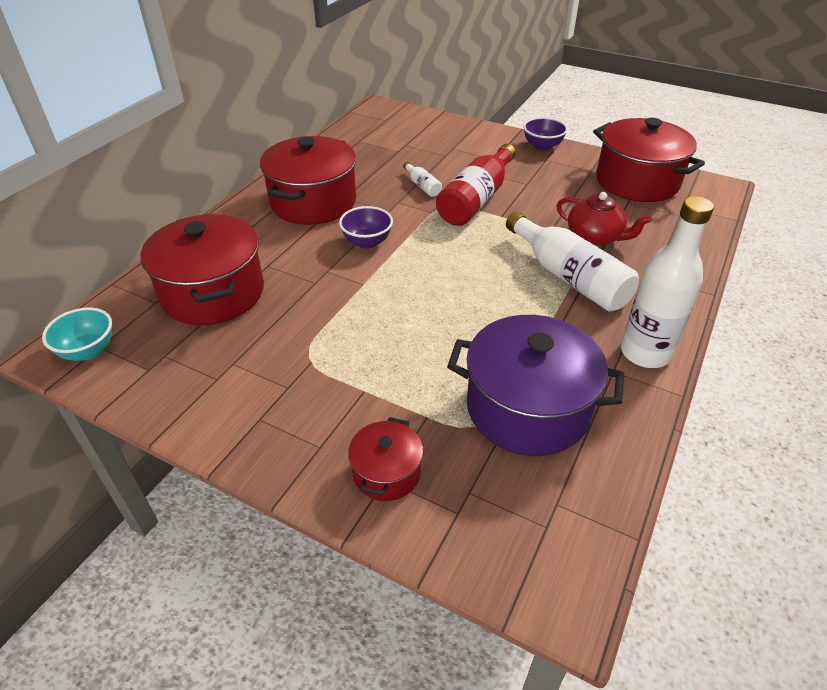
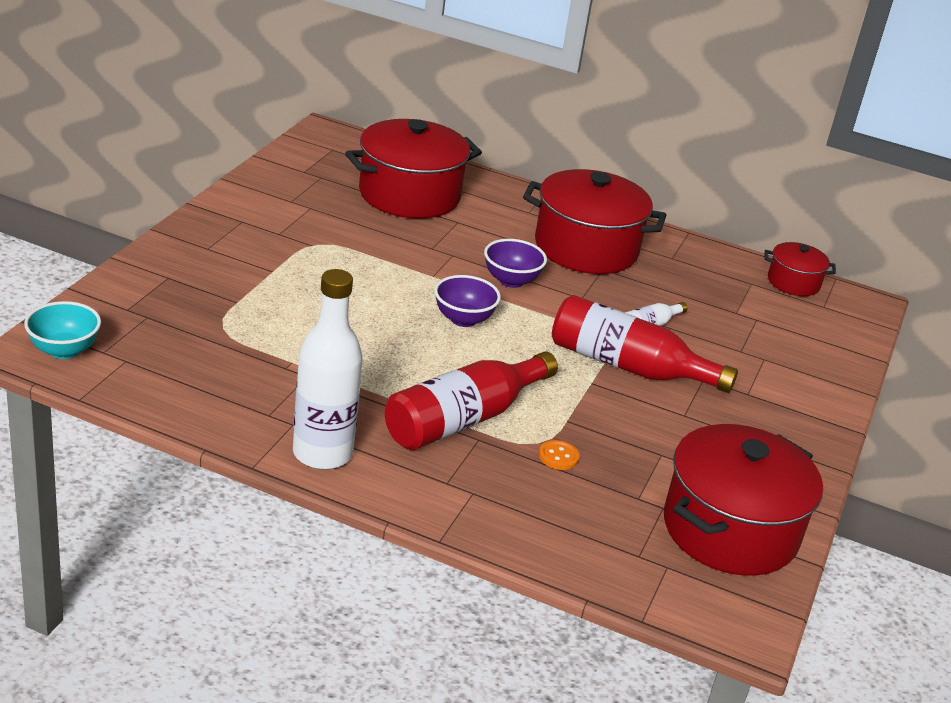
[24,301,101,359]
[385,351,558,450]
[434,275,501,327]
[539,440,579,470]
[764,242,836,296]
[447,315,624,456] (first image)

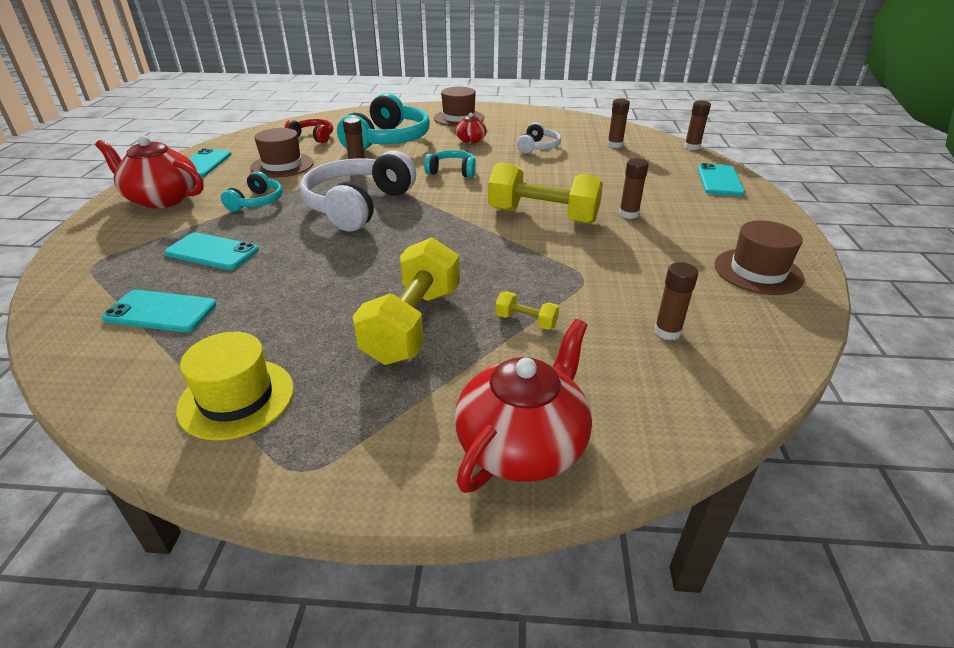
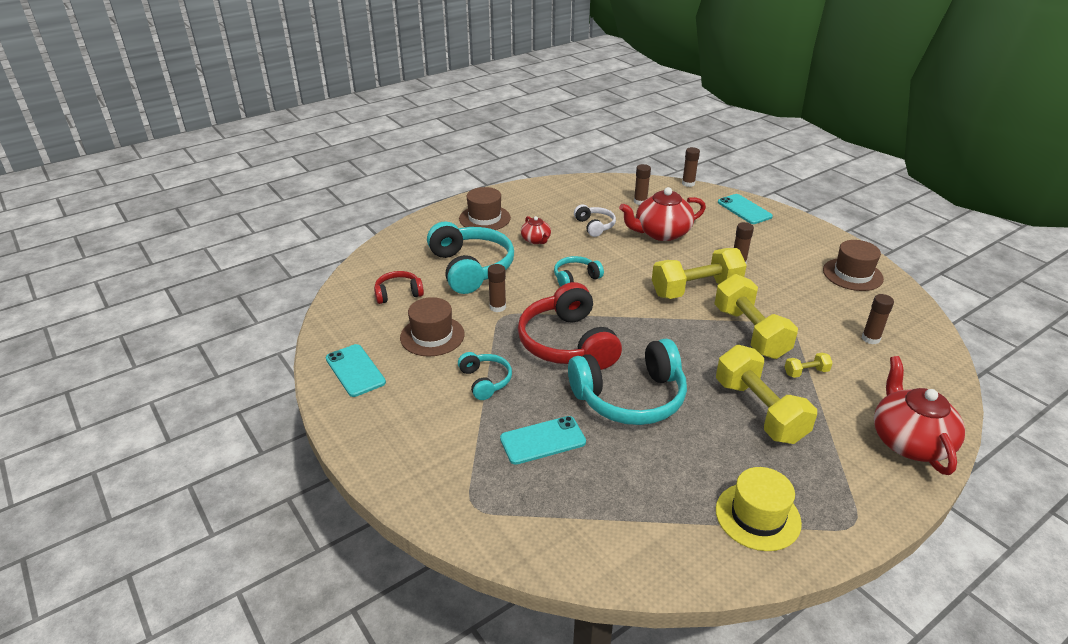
[518,282,622,370]
[568,339,687,425]
[619,187,706,241]
[714,274,798,359]
[102,290,216,332] (first image)

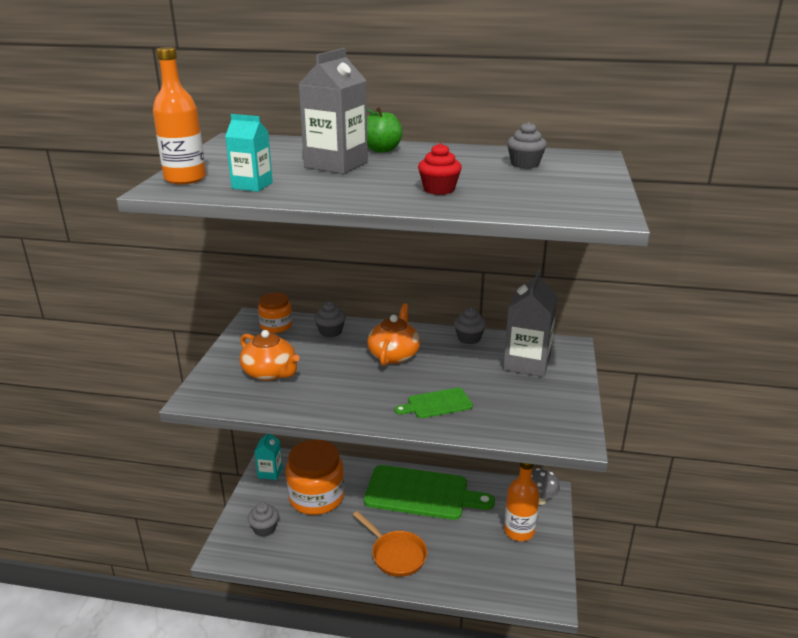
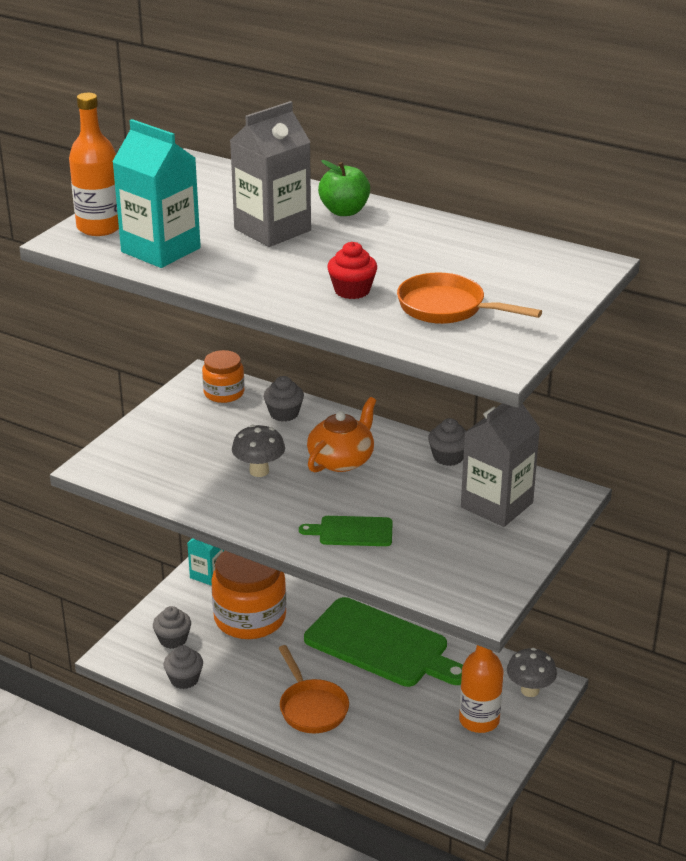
[112,119,201,268]
[163,645,203,689]
[232,425,285,477]
[397,273,542,324]
[240,330,299,381] (first image)

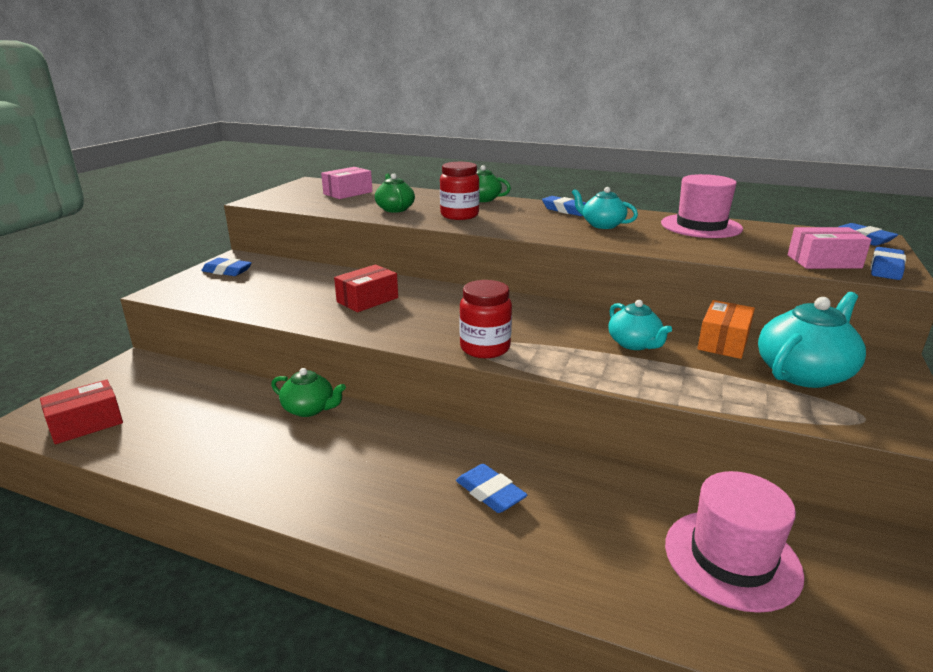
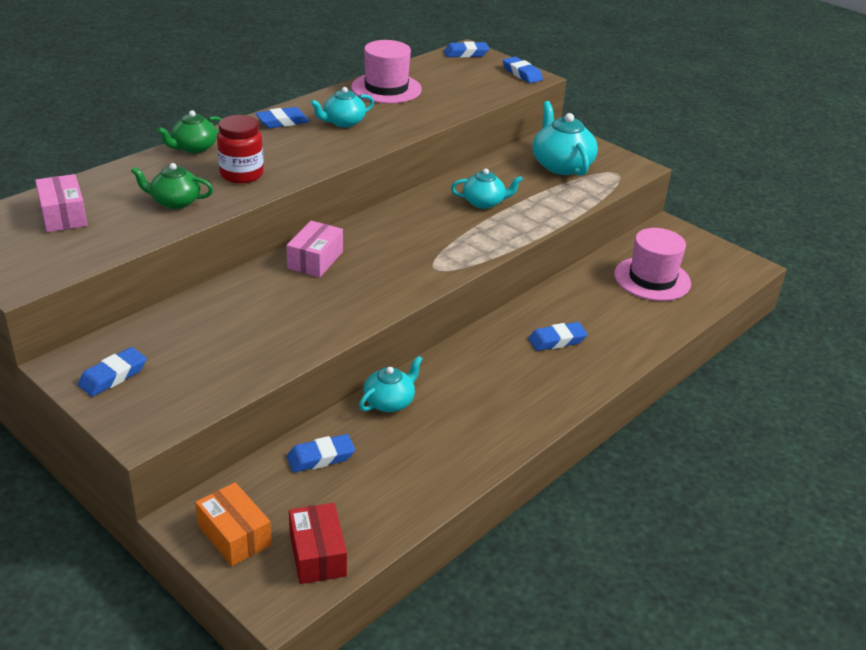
[195,482,272,566]
[286,221,343,278]
[287,434,355,473]
[359,356,423,412]
[334,264,398,312] (first image)
[460,280,512,358] (first image)

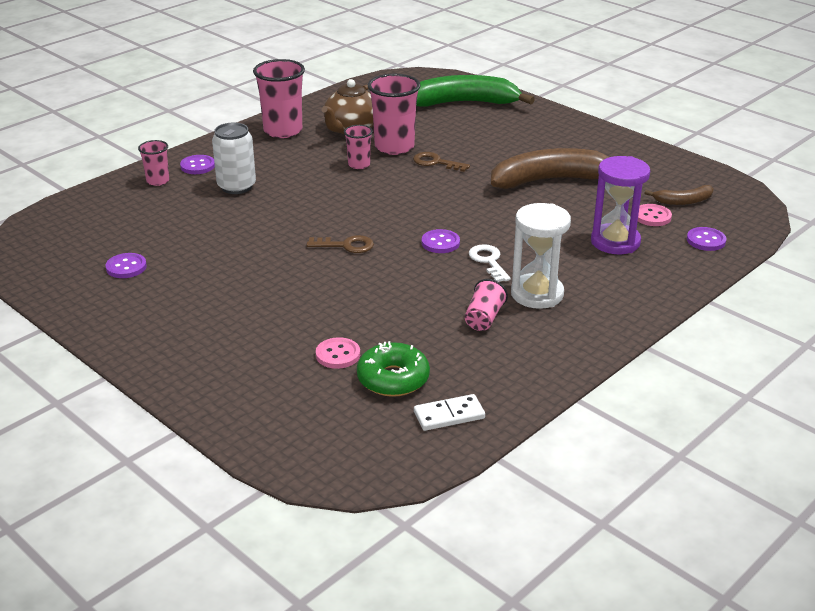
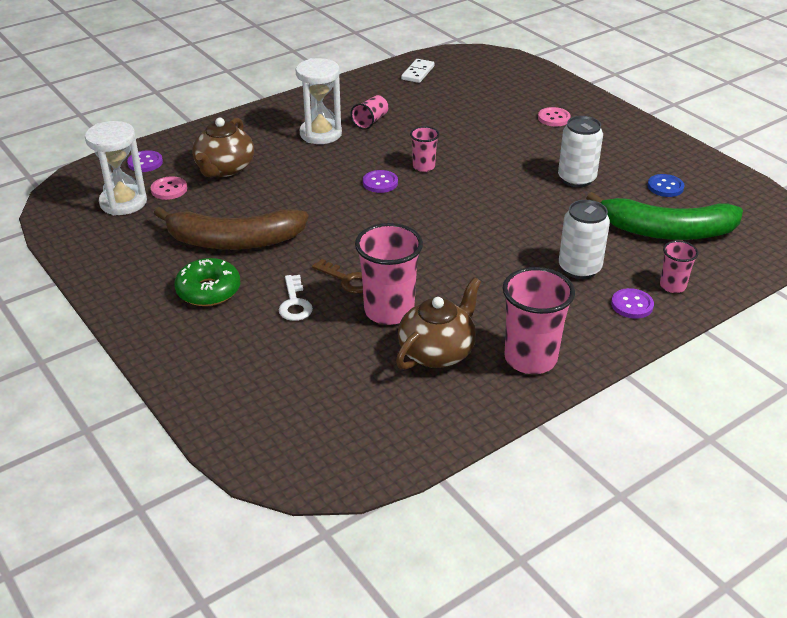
[85,121,147,215]
[174,258,240,306]
[192,118,254,177]
[279,275,313,321]
[401,59,435,83]
[410,126,439,172]
[538,107,571,126]
[558,116,603,187]
[586,192,743,240]
[647,174,685,197]
[307,235,374,253] (first image)

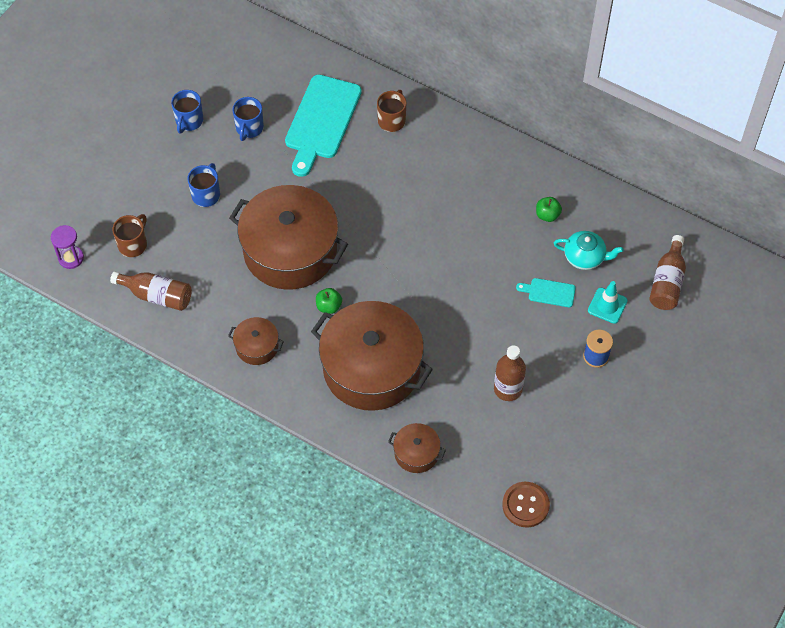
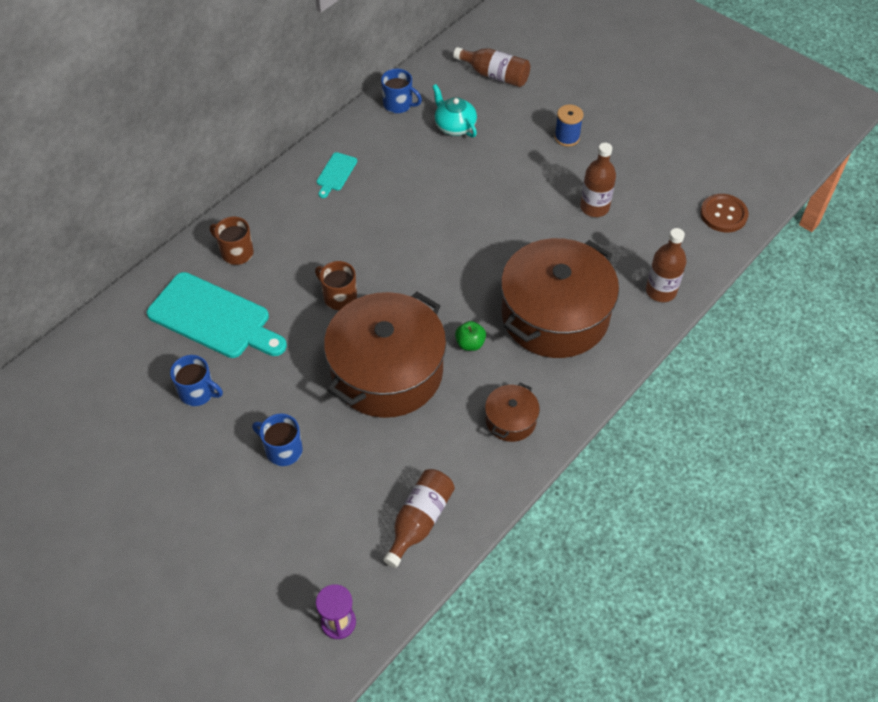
[315,261,357,310]
[317,152,357,198]
[381,69,422,113]
[432,84,477,138]
[646,228,687,302]
[536,197,562,222] (first image)
[588,281,628,324] (first image)

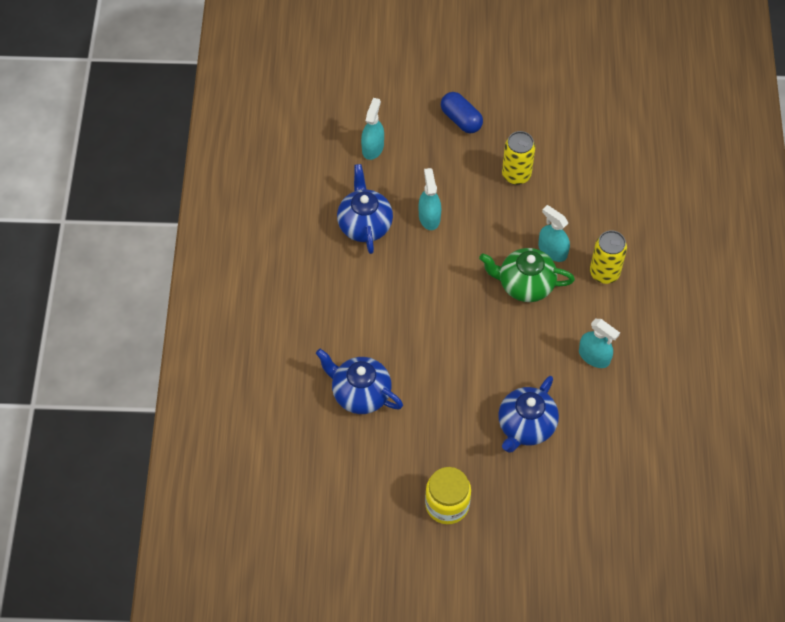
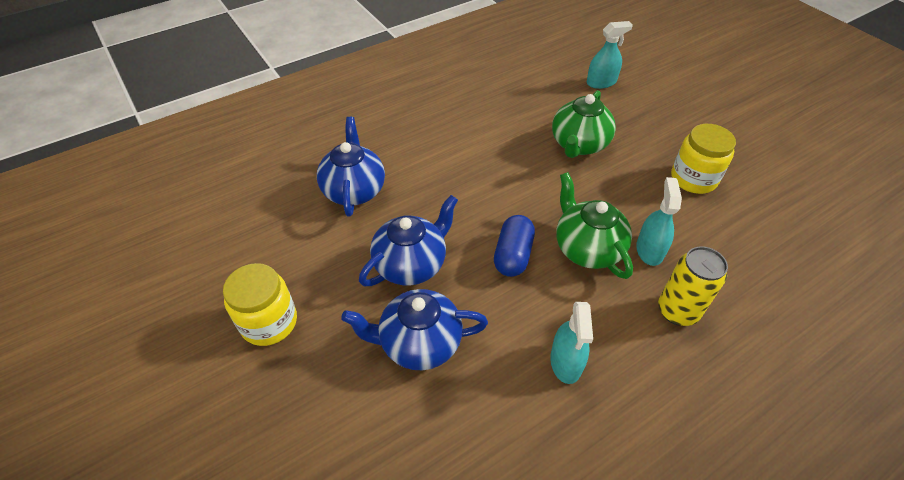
[359,195,458,286]
[494,215,535,277]
[552,90,616,158]
[671,124,736,194]

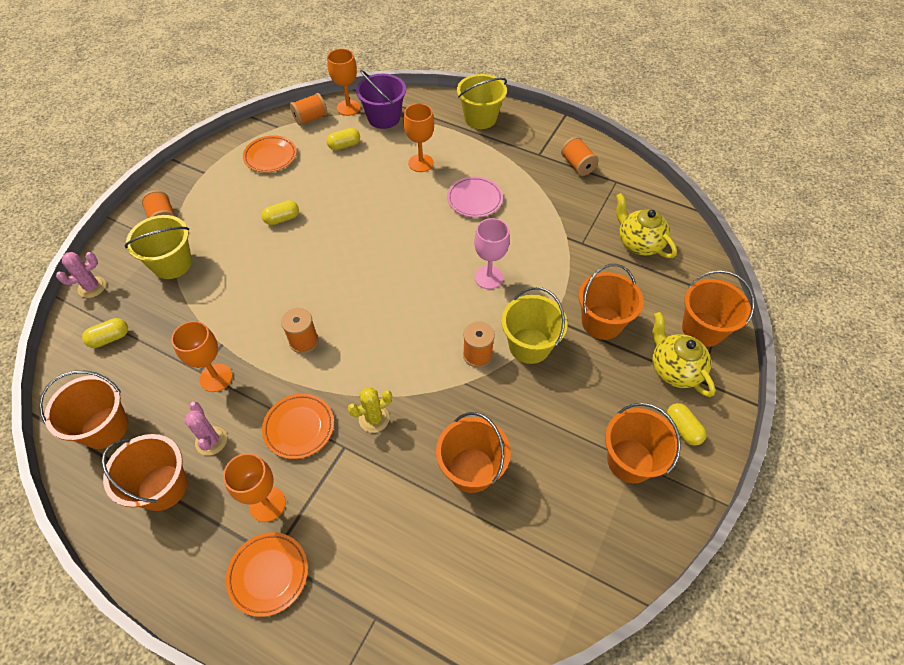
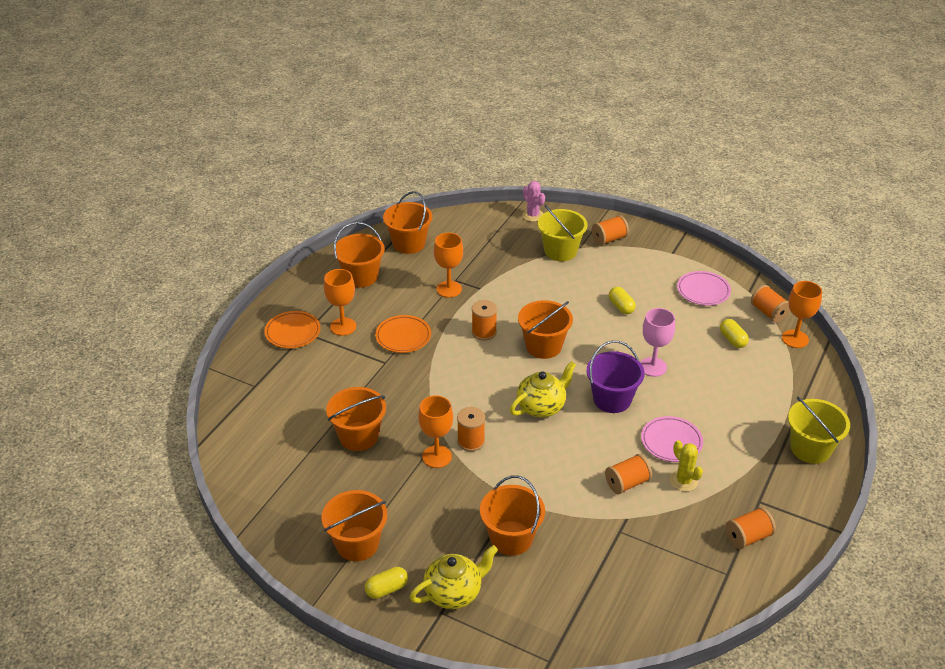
[418,395,453,468]
[510,361,576,418]
[518,300,573,359]
[587,340,645,413]
[605,454,652,494]
[640,308,675,377]
[670,440,703,492]
[677,271,731,306]
[82,318,128,348] (first image)
[185,401,227,456] (first image)
[501,287,568,364] (first image)

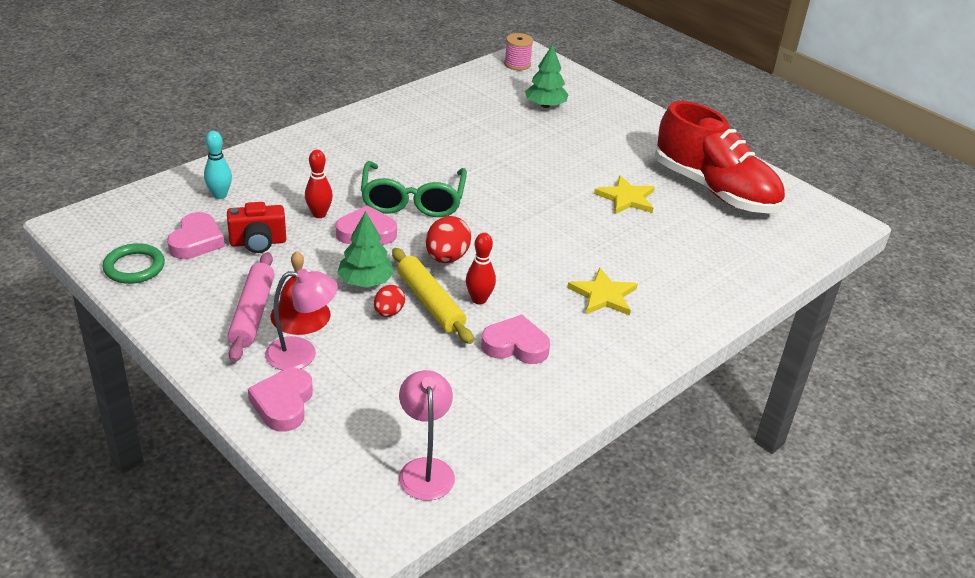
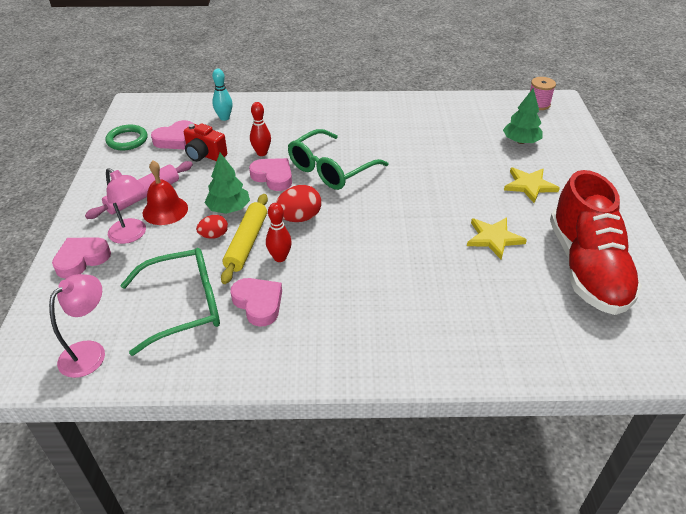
[120,248,220,356]
[504,168,560,203]

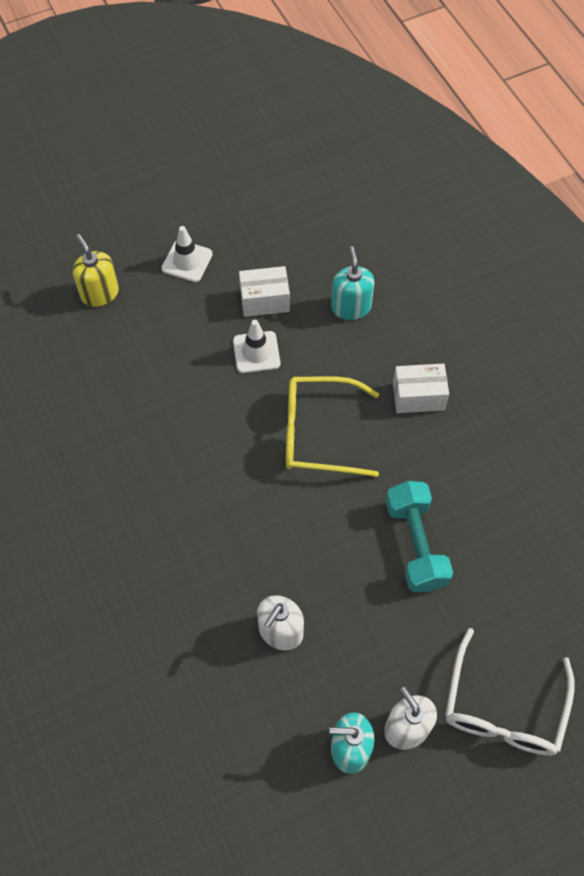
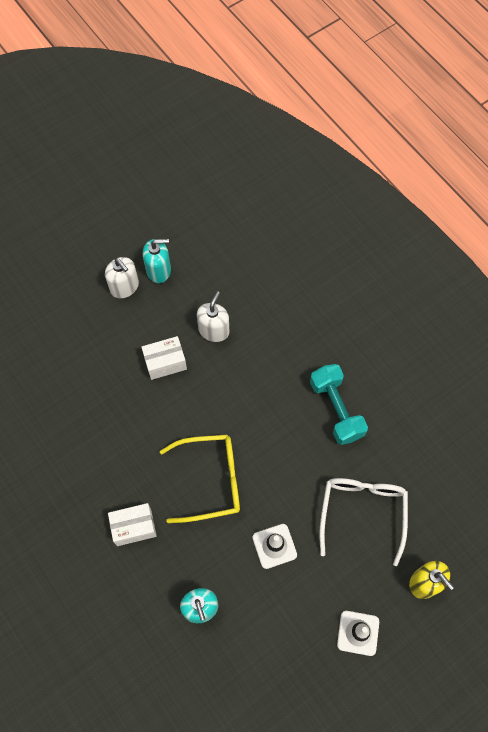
[141,336,187,380]
[310,364,368,445]
[319,478,408,566]

